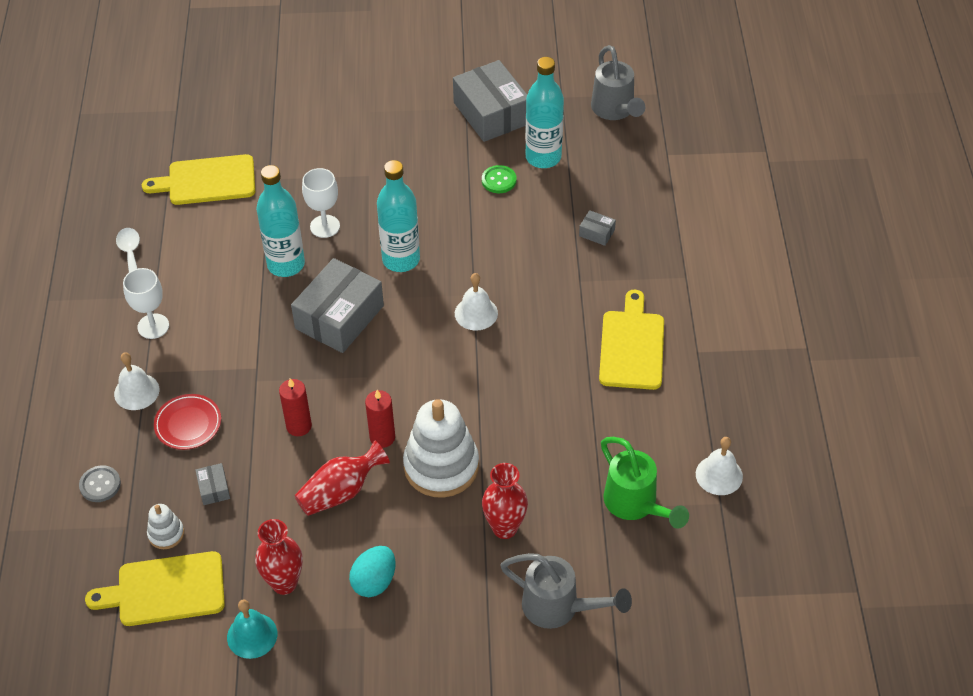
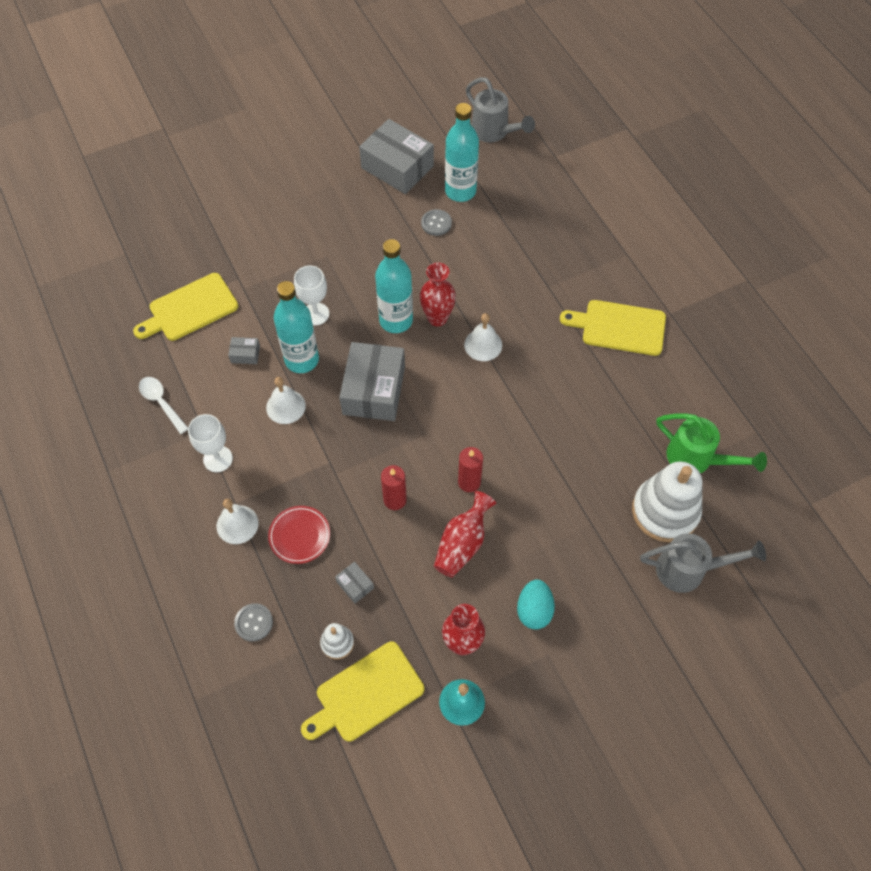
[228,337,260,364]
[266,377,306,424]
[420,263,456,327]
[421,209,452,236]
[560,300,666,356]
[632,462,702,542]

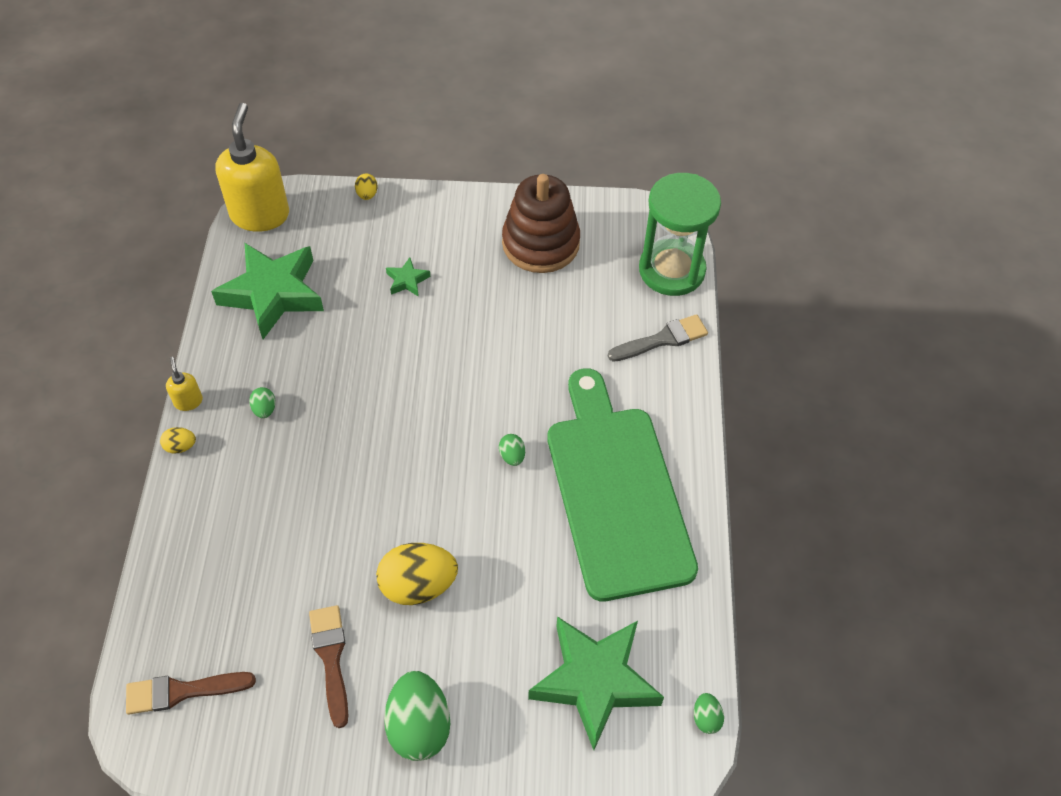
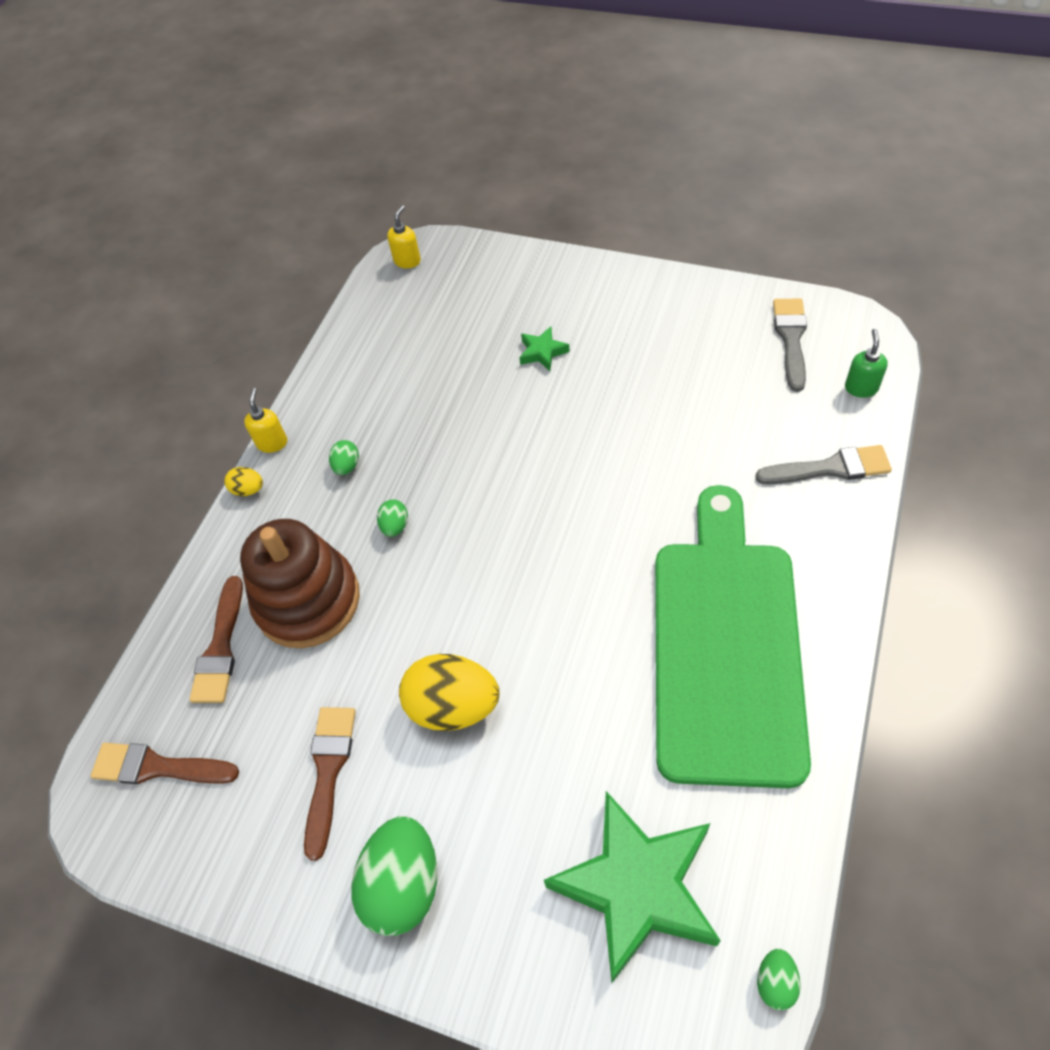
[189,576,243,703]
[240,519,360,648]
[377,499,408,537]
[387,205,421,268]
[773,298,807,392]
[845,329,888,398]
[211,243,324,339] (first image)
[355,174,378,200] (first image)

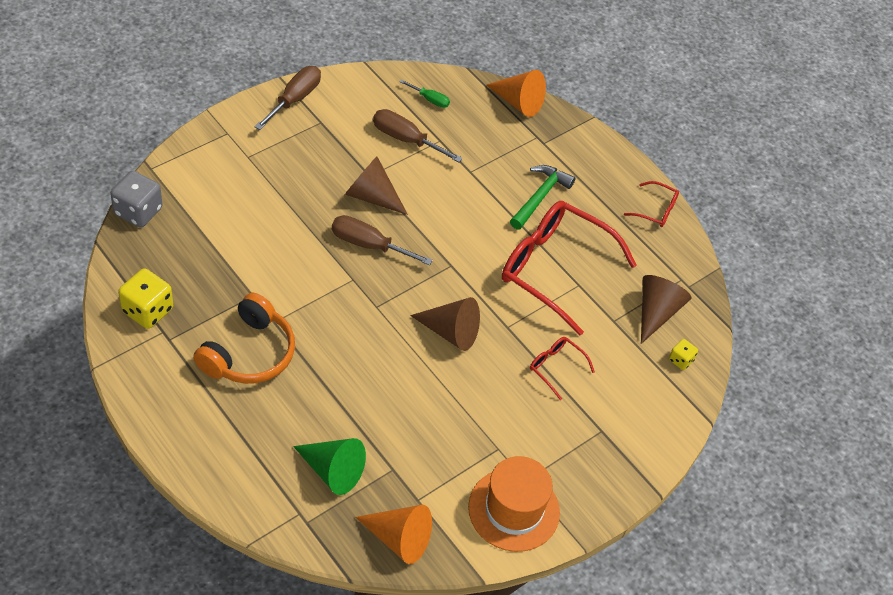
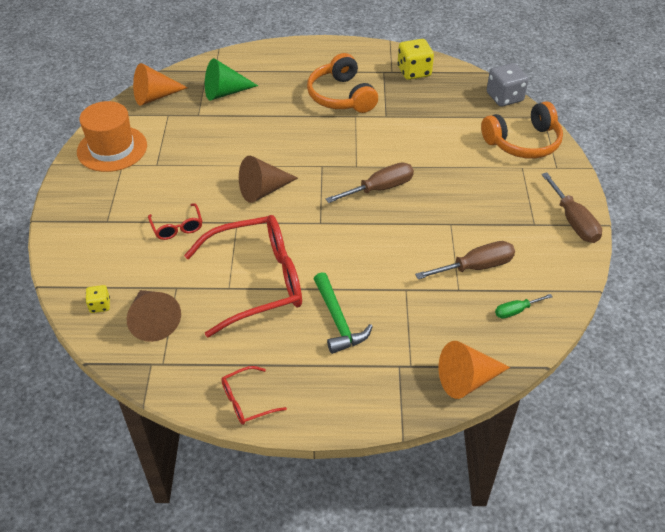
[148,203,202,240]
[481,101,563,159]
[345,156,408,215] (first image)

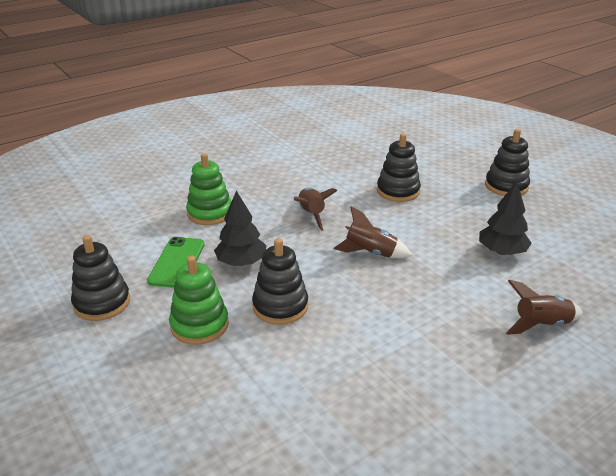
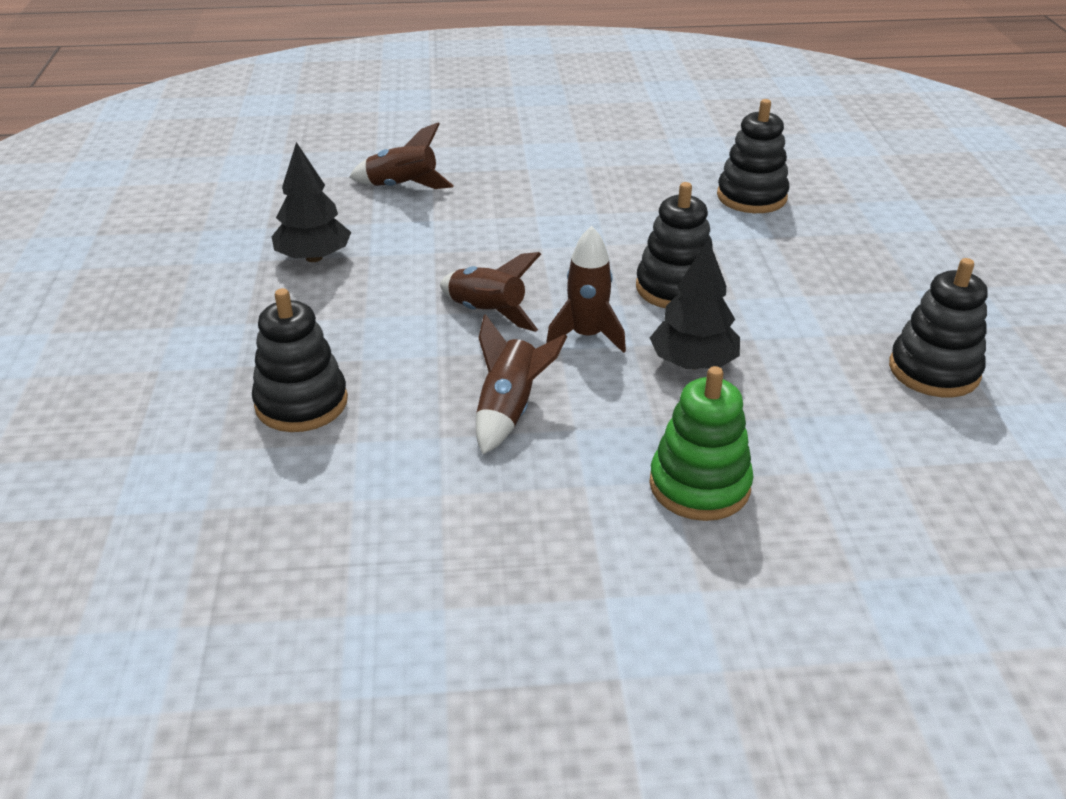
[546,226,626,353]
[717,99,789,213]
[147,237,205,288] (first image)
[169,256,229,345] (first image)

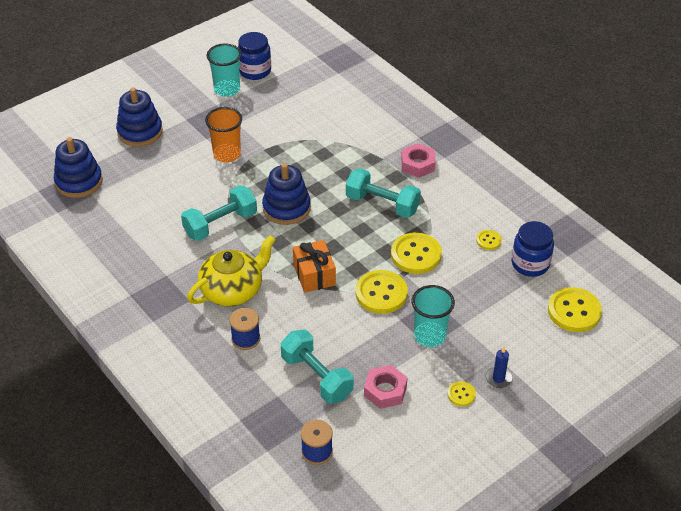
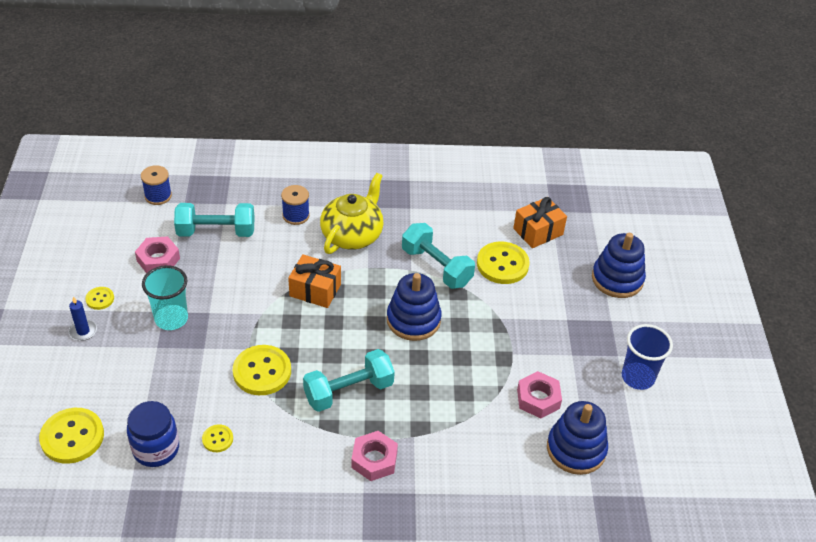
[320,173,383,254]
[402,223,475,289]
[477,241,530,284]
[513,197,567,248]
[517,371,562,418]
[547,401,608,475]
[622,324,673,390]
[205,107,242,162] (first image)
[238,32,271,80] (first image)

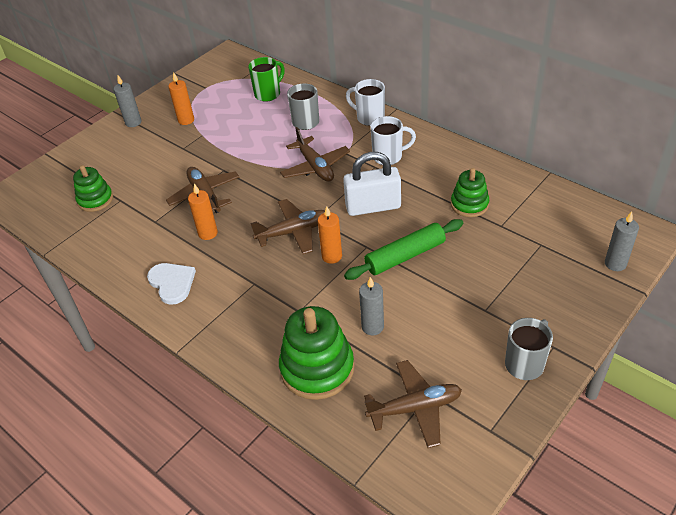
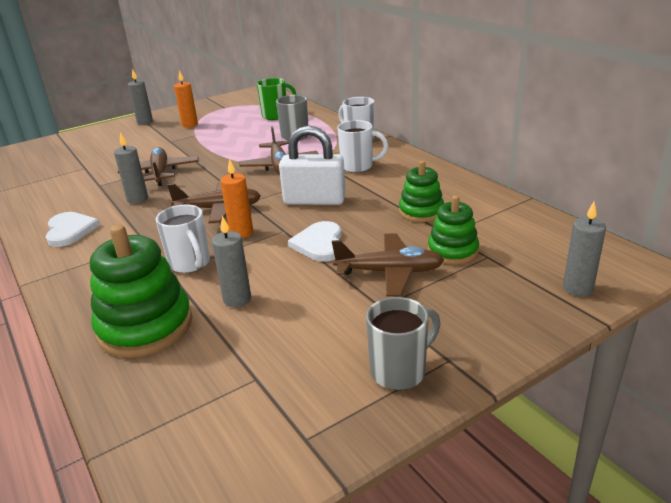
[114,132,148,204]
[156,204,210,273]
[288,221,341,262]
[332,233,444,297]
[428,195,479,265]

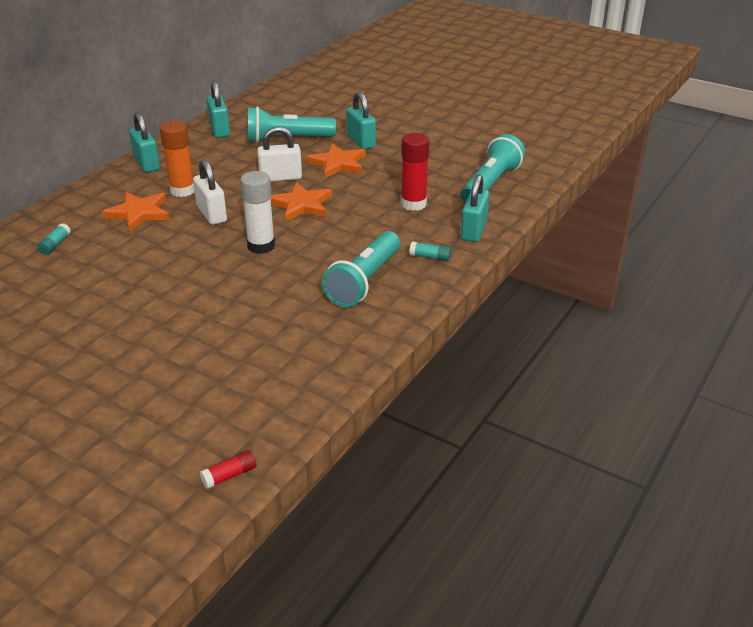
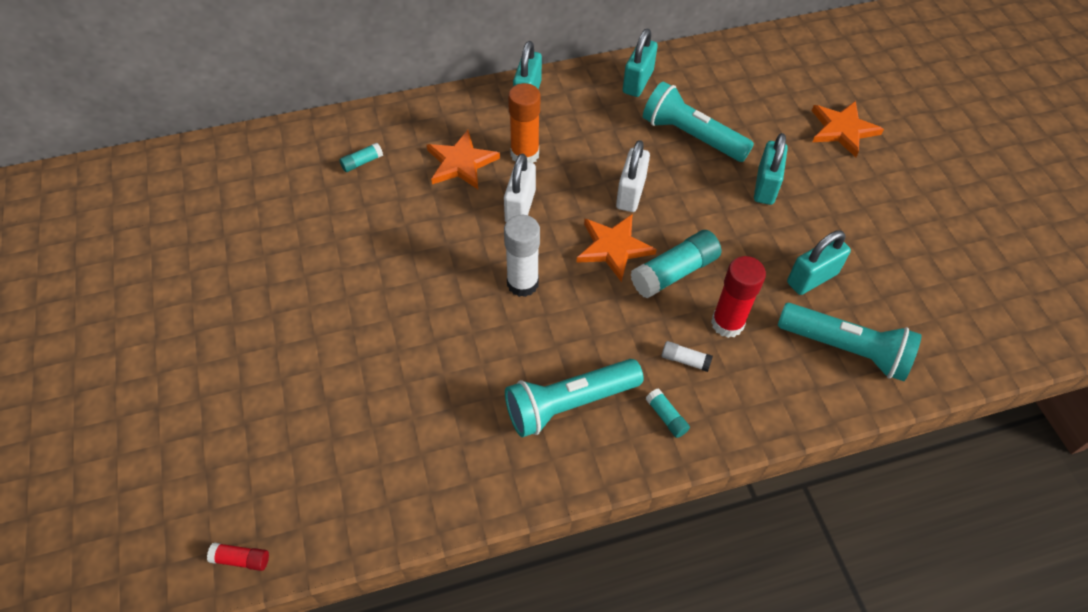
[616,140,650,212]
[631,230,721,298]
[661,341,713,372]
[778,303,922,381]
[787,231,851,295]
[812,101,884,157]

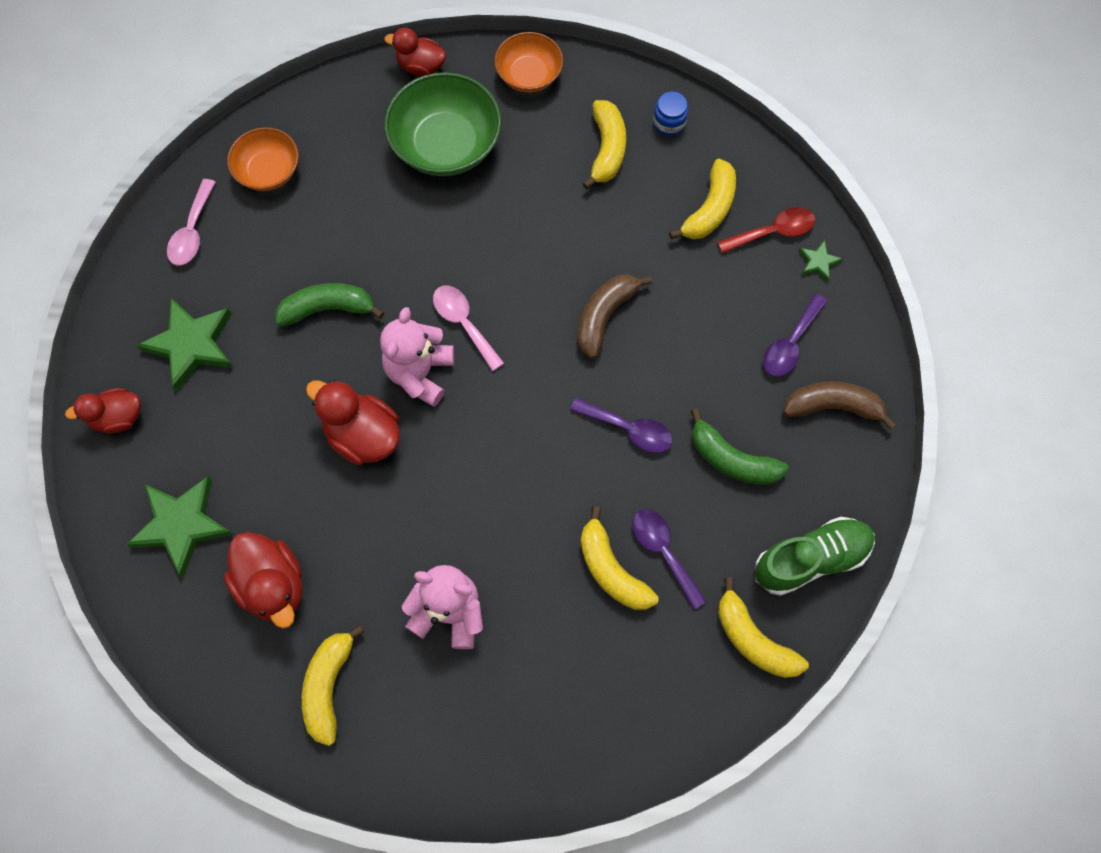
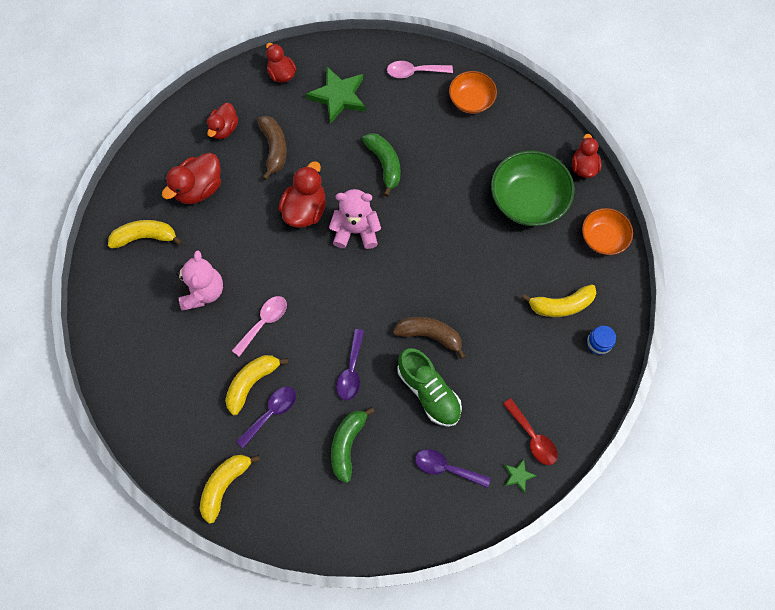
[207,103,238,139]
[232,296,287,357]
[257,116,287,180]
[397,348,462,427]
[669,159,736,239] (first image)

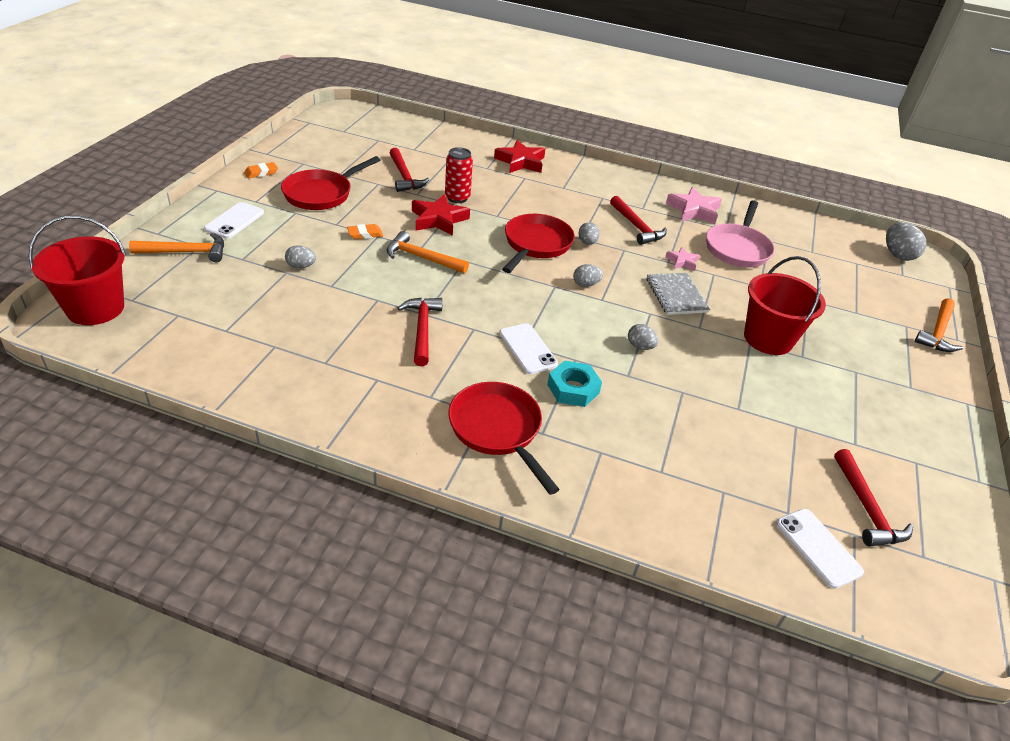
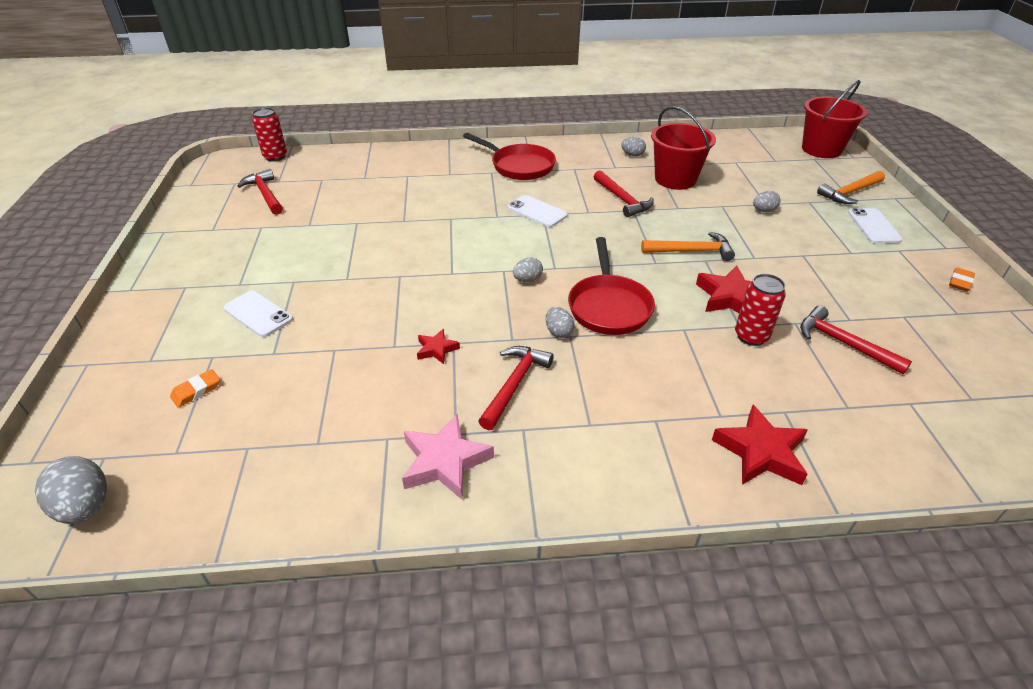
[170,369,220,407]
[223,291,293,337]
[252,108,287,162]
[417,329,460,364]
[478,346,554,430]
[621,137,646,156]
[651,106,716,190]
[281,156,380,210] (first image)
[547,360,602,407] (first image)
[647,273,710,315] (first image)
[706,200,775,268] (first image)
[915,298,963,352] (first image)

